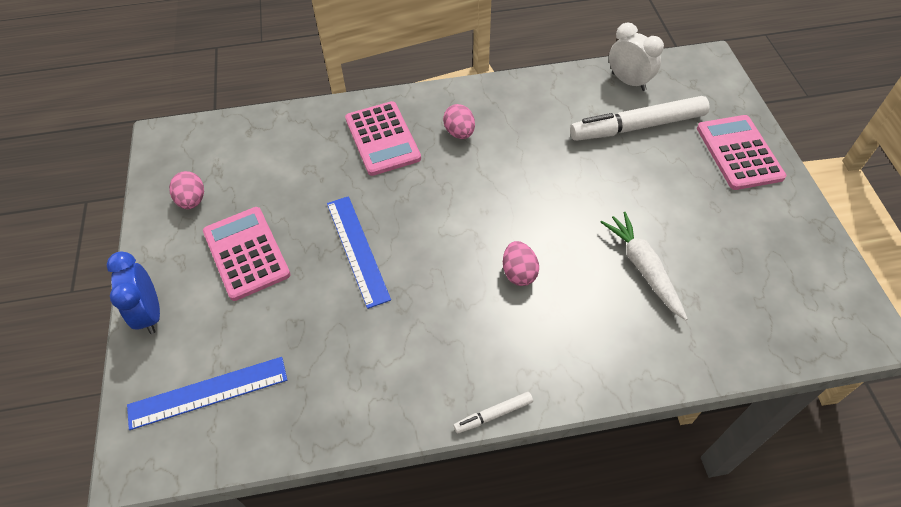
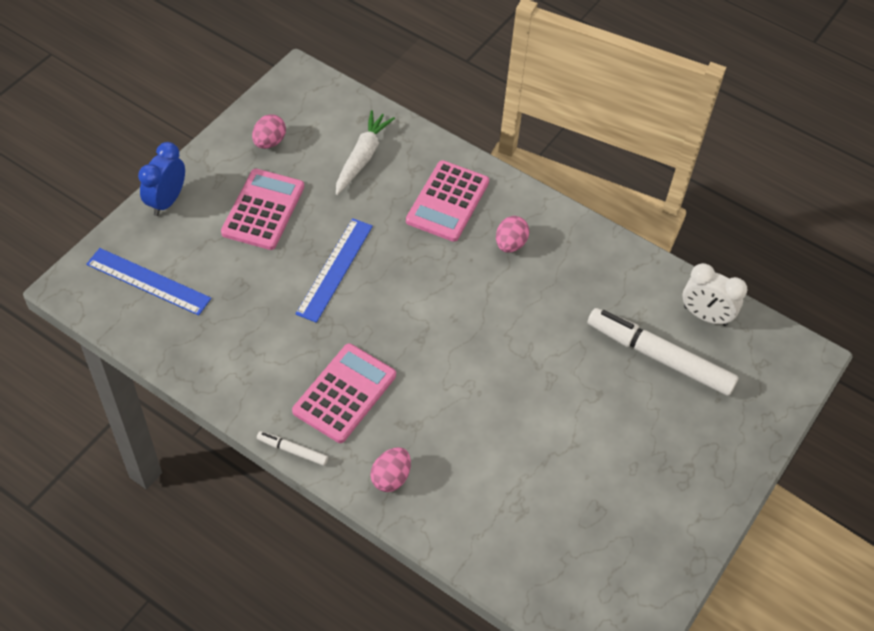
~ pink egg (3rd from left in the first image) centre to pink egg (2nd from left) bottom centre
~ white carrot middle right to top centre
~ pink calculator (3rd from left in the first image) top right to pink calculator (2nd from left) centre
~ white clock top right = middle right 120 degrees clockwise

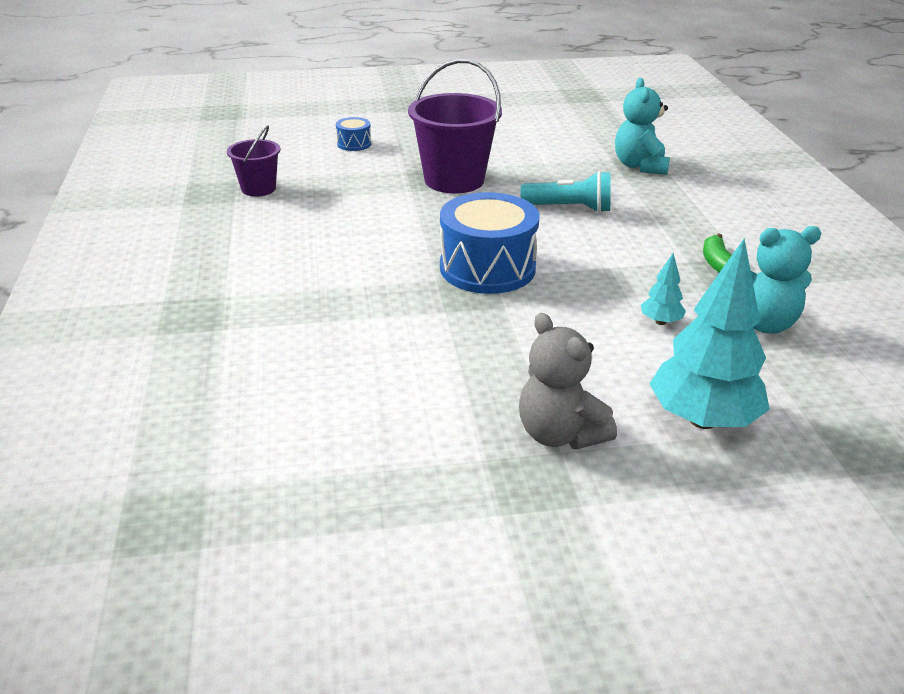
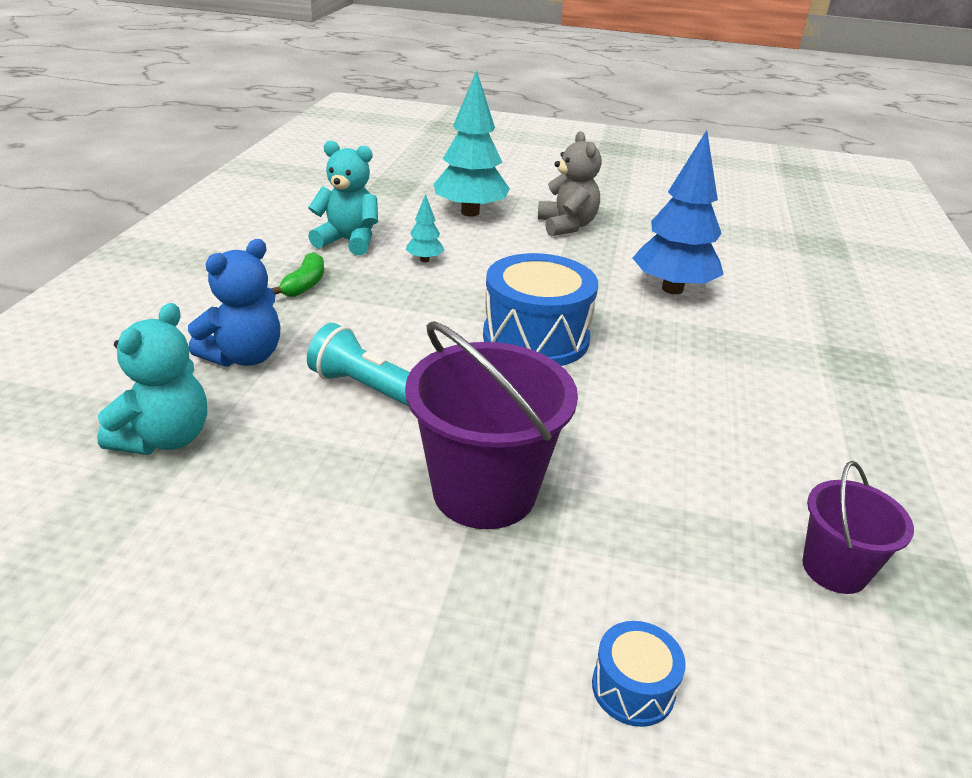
+ blue teddy bear middle left
+ blue tree top right

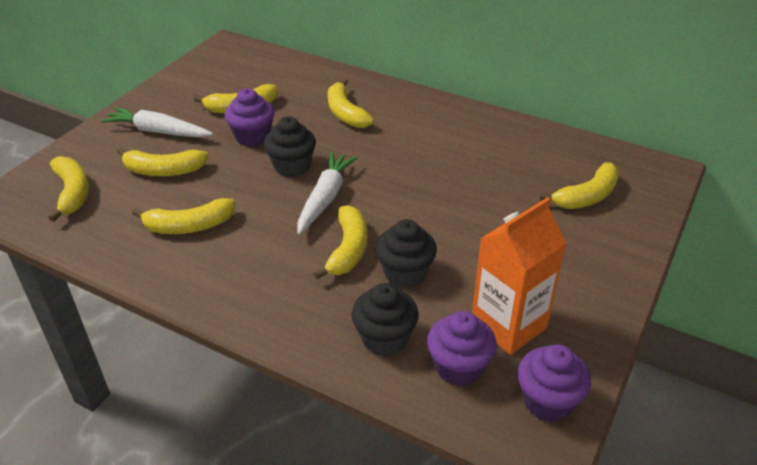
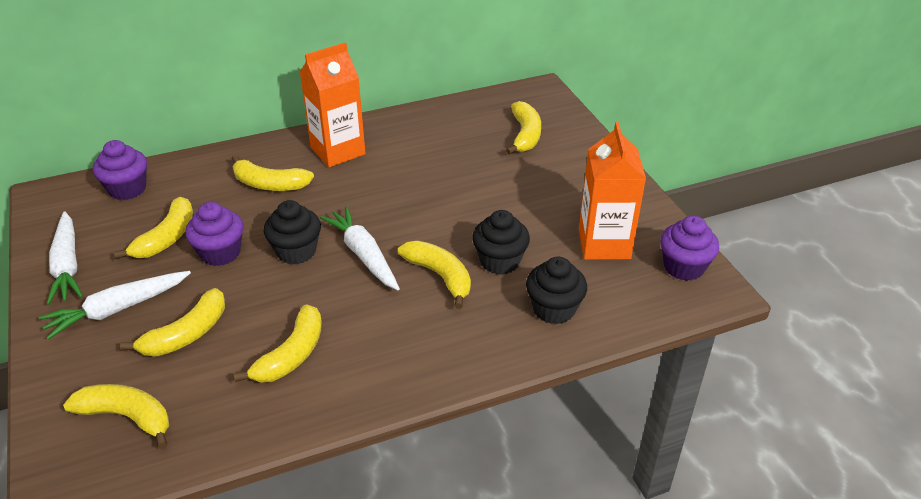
+ white carrot (1st from left) middle left
+ orange carton (1st from left) top centre
~ purple cupcake (2nd from left in the first image) bottom centre to purple cupcake (1st from left) middle left

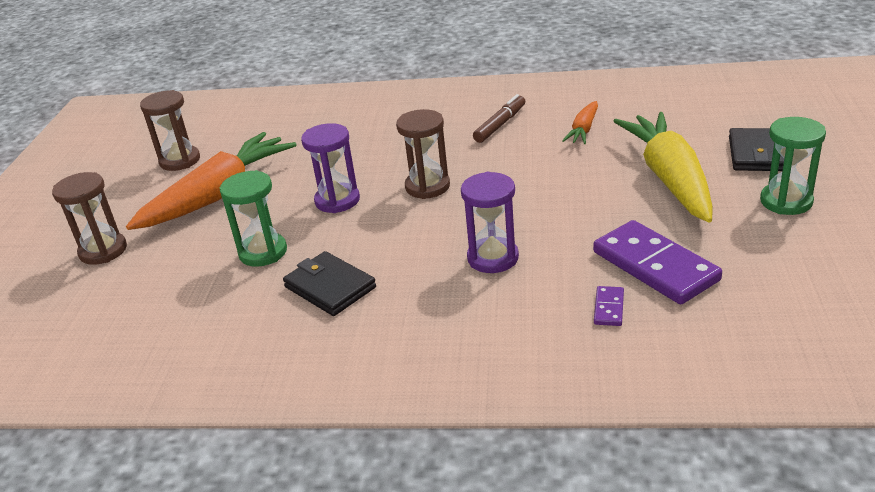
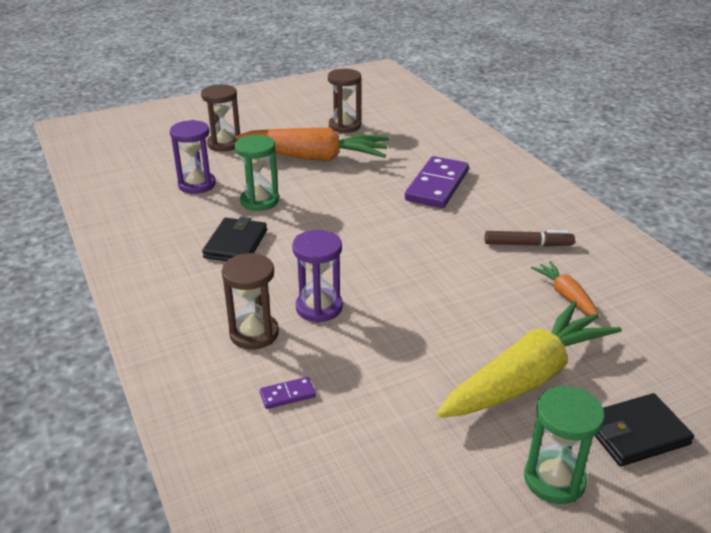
~ purple hourglass (1st from left) centre to top left
~ brown hourglass (3rd from left in the first image) top centre to brown hourglass (2nd from left) centre
~ purple domino (2nd from left) middle right to centre
~ orange carrot (2nd from left) top centre = middle right 75 degrees clockwise

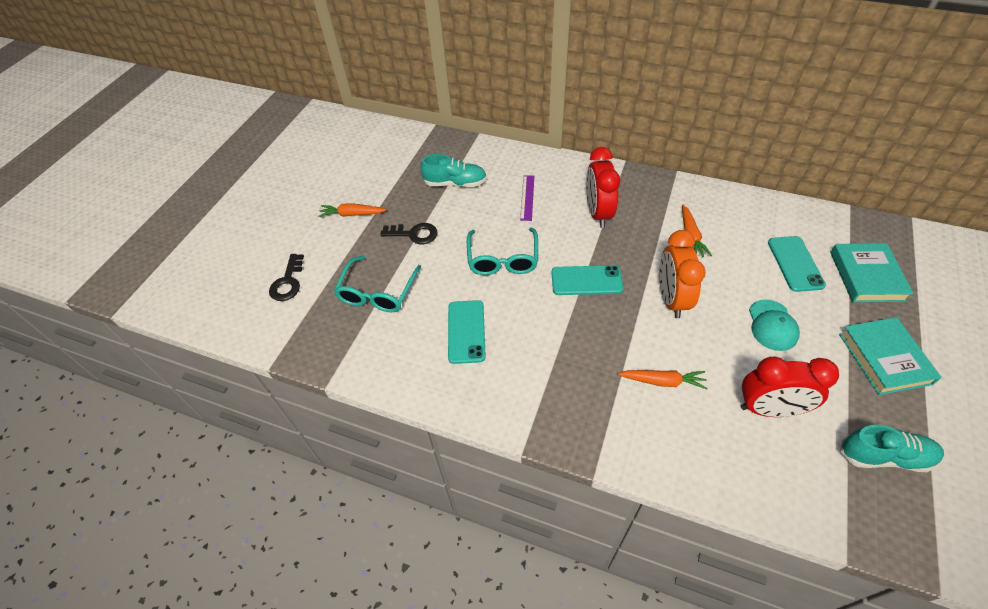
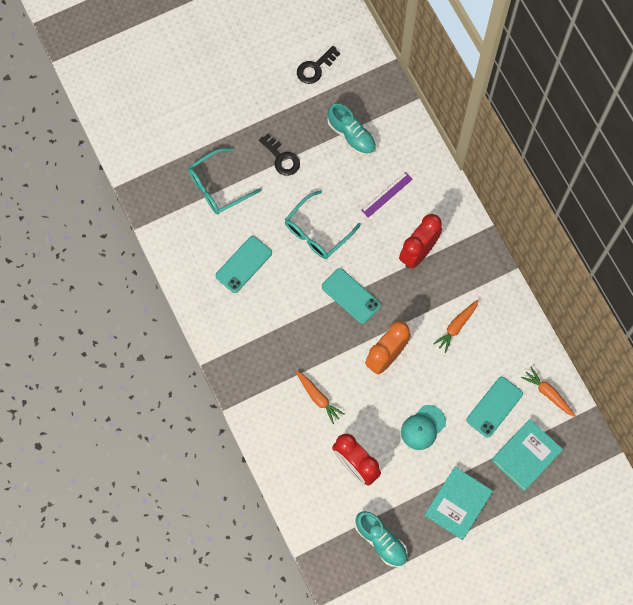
~ black key (1st from left in the first image) middle left to black key (2nd from left) top centre
~ orange carrot (1st from left in the first image) centre to orange carrot (3rd from left) middle right

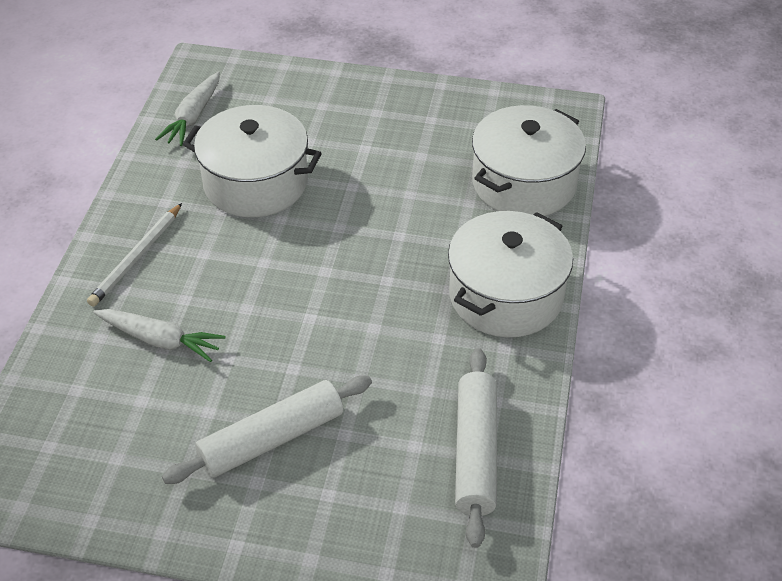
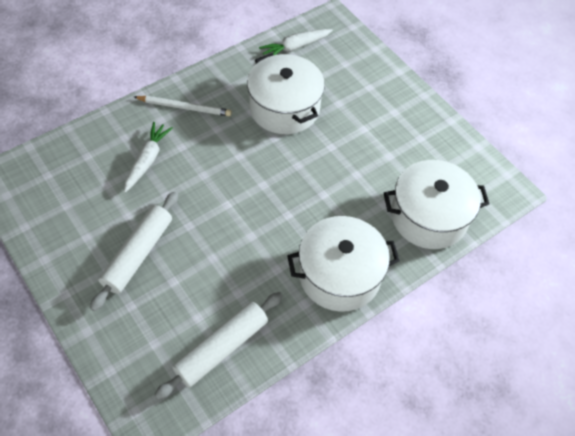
~ white pencil middle left = top left 150 degrees counterclockwise
~ white carrot (1st from left) middle left = middle left 135 degrees counterclockwise
~ white rolling pin (1st from left) bottom centre = middle left 75 degrees counterclockwise

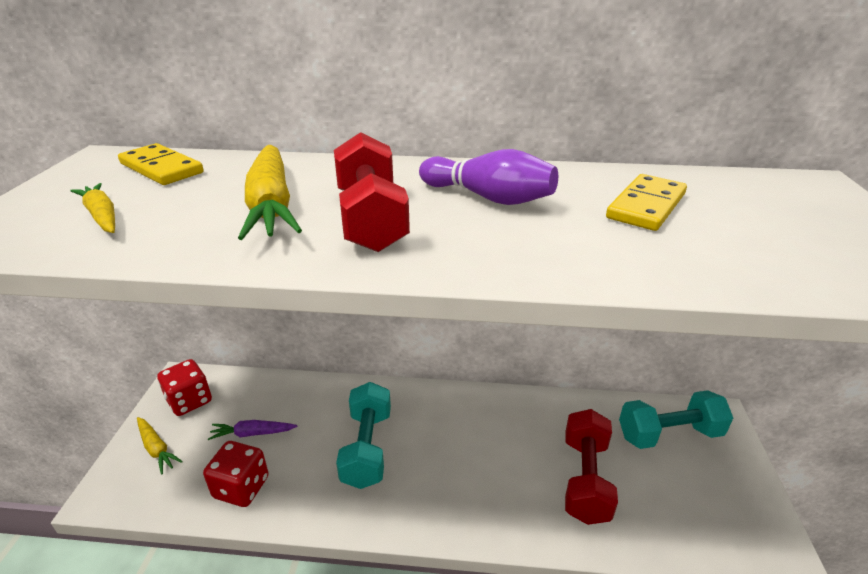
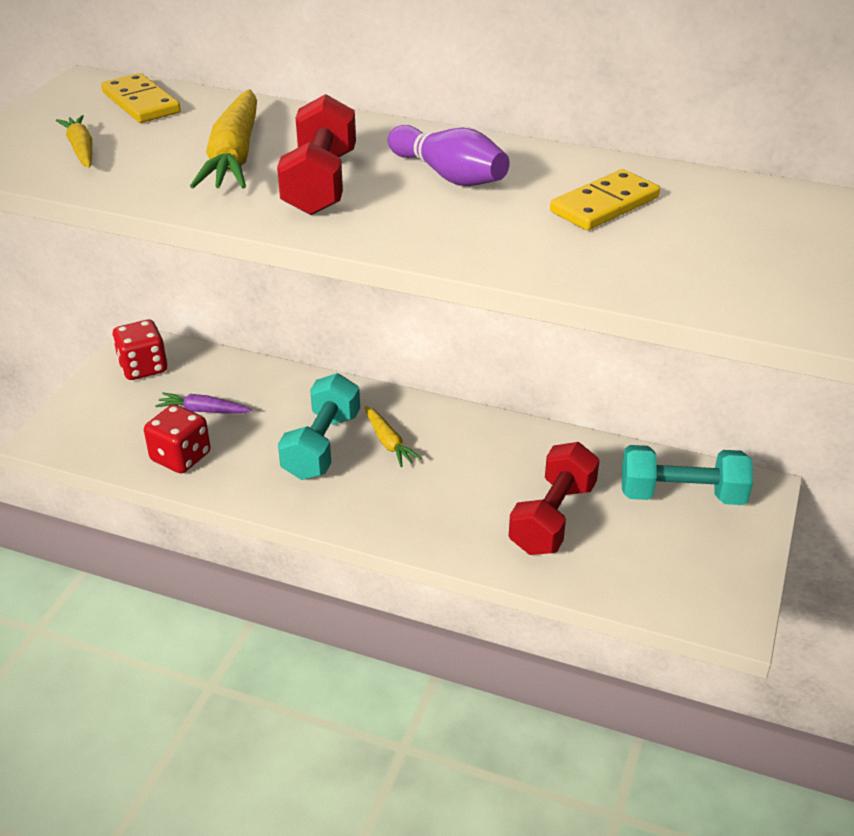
~ yellow carrot (2nd from left in the first image) bottom left to yellow carrot (3rd from left) centre

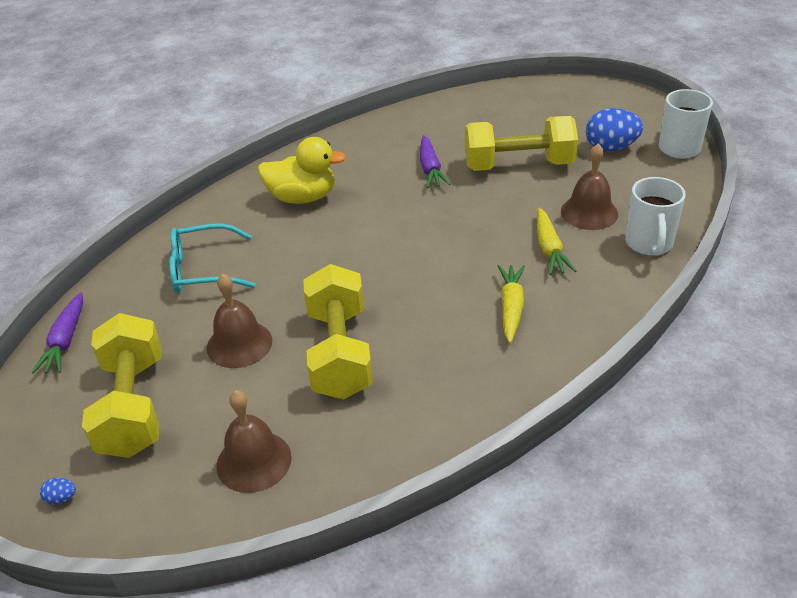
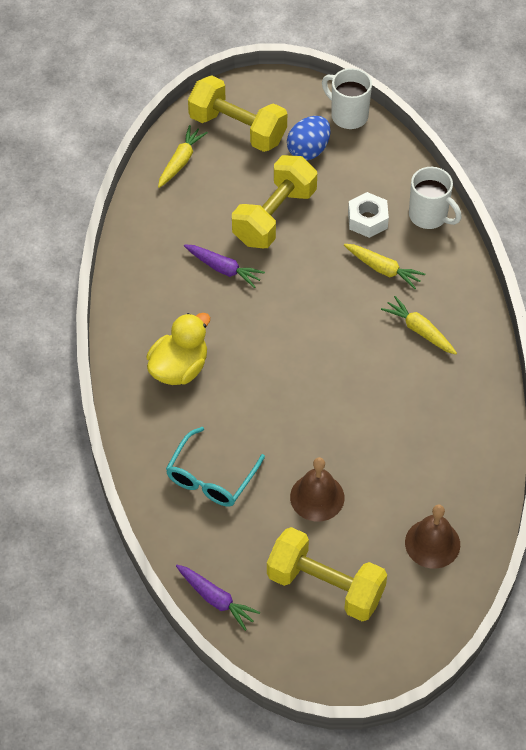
- blue egg (1st from left) bottom left
+ yellow carrot (1st from left) top centre
~ yellow dumbbell (2nd from left in the first image) centre to yellow dumbbell (1st from left) top centre
~ brown bell (3rd from left) top right to white nut top right

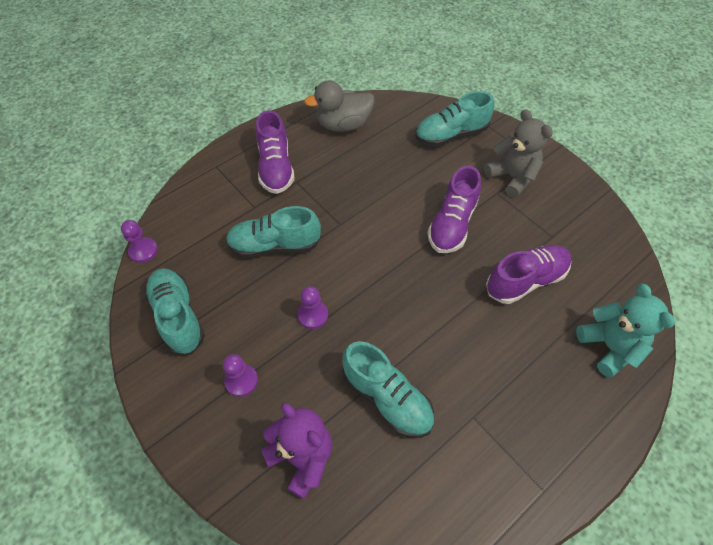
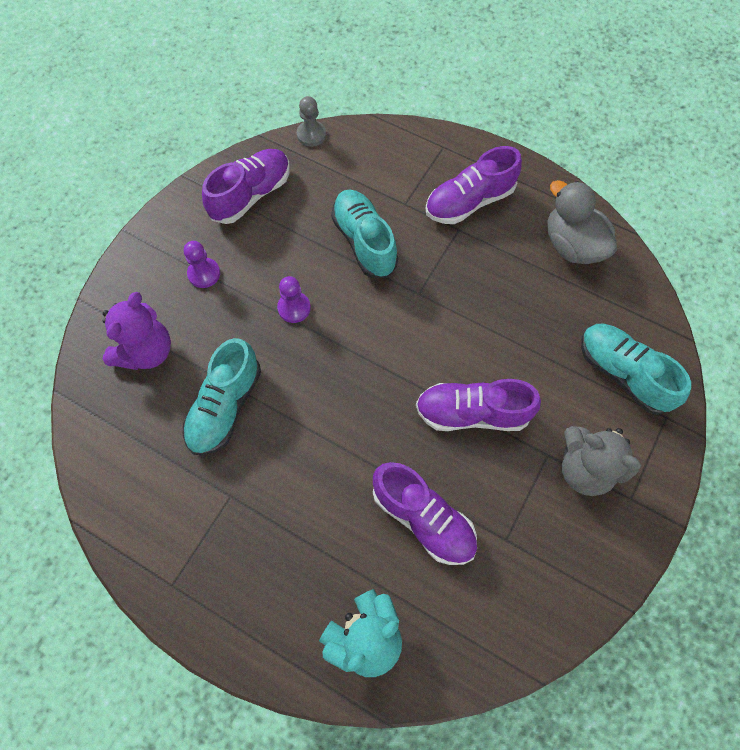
~ purple pawn (1st from left) middle left to grey pawn top centre
~ turquoise shoe (1st from left) middle left to purple shoe (1st from left) top left
~ grey teddy bear top right = middle right 90 degrees clockwise

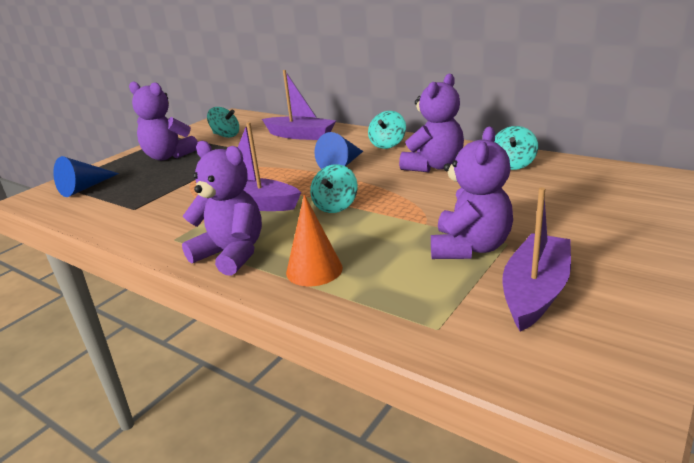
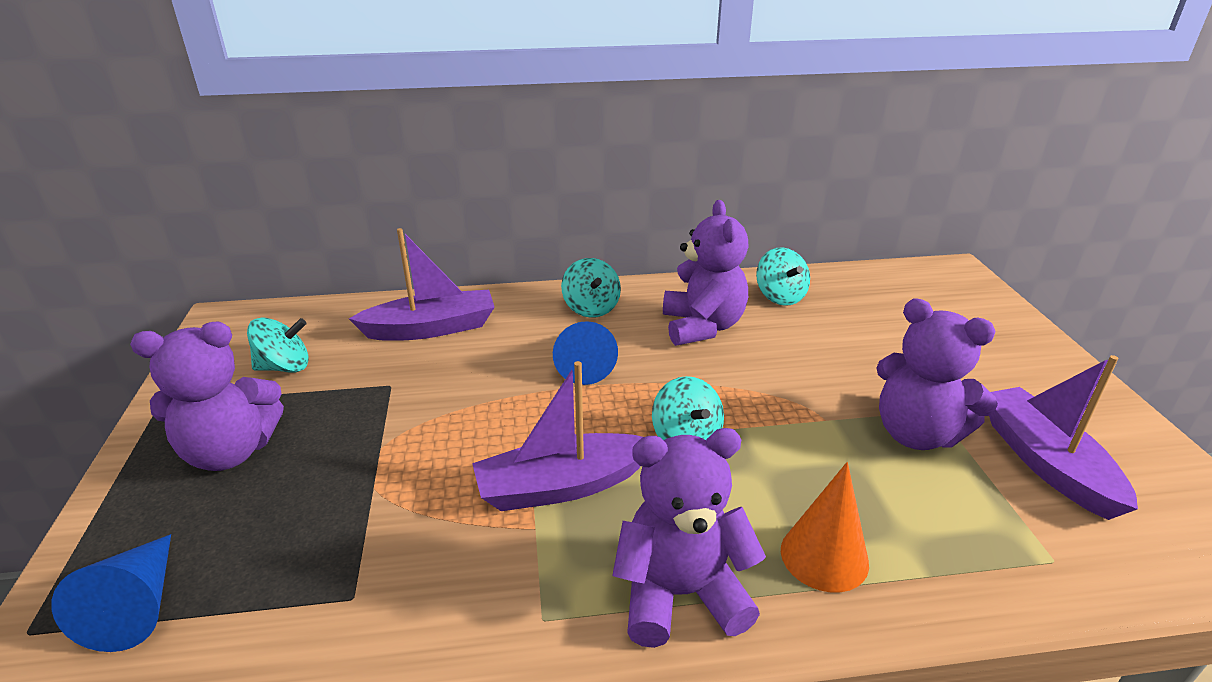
~ purple teddy bear (4th from left) middle right = middle right 150 degrees clockwise

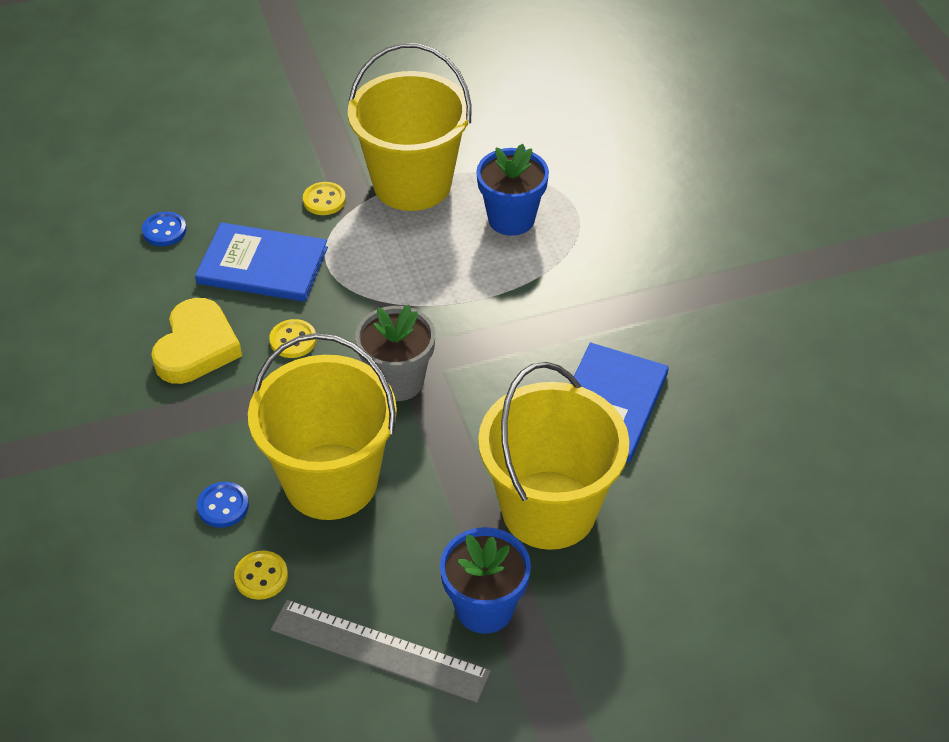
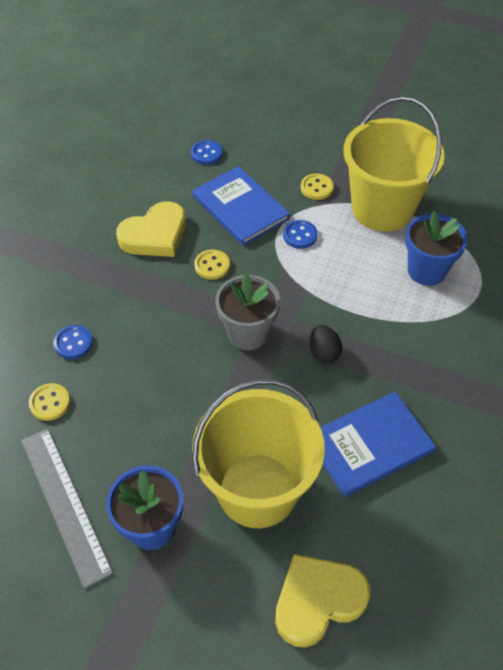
- yellow bucket (1st from left) centre
+ yellow heart (2nd from left) bottom centre
+ blue button (3rd from left) centre
+ black egg centre

